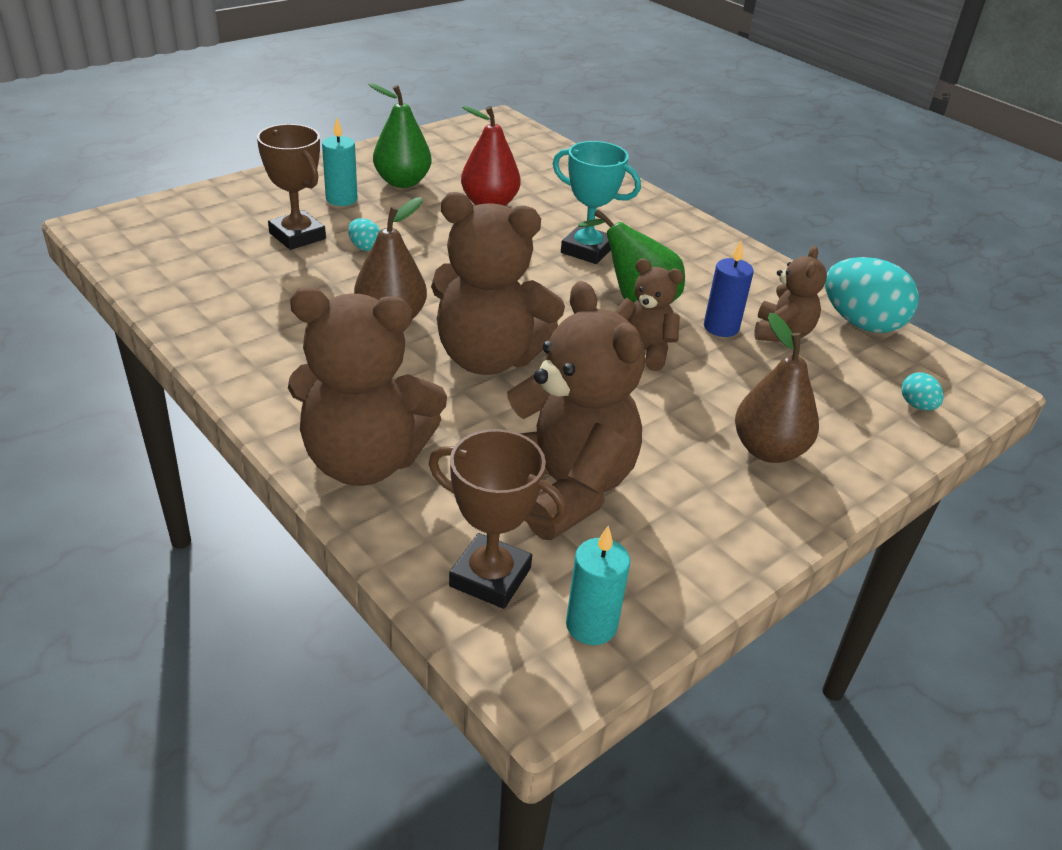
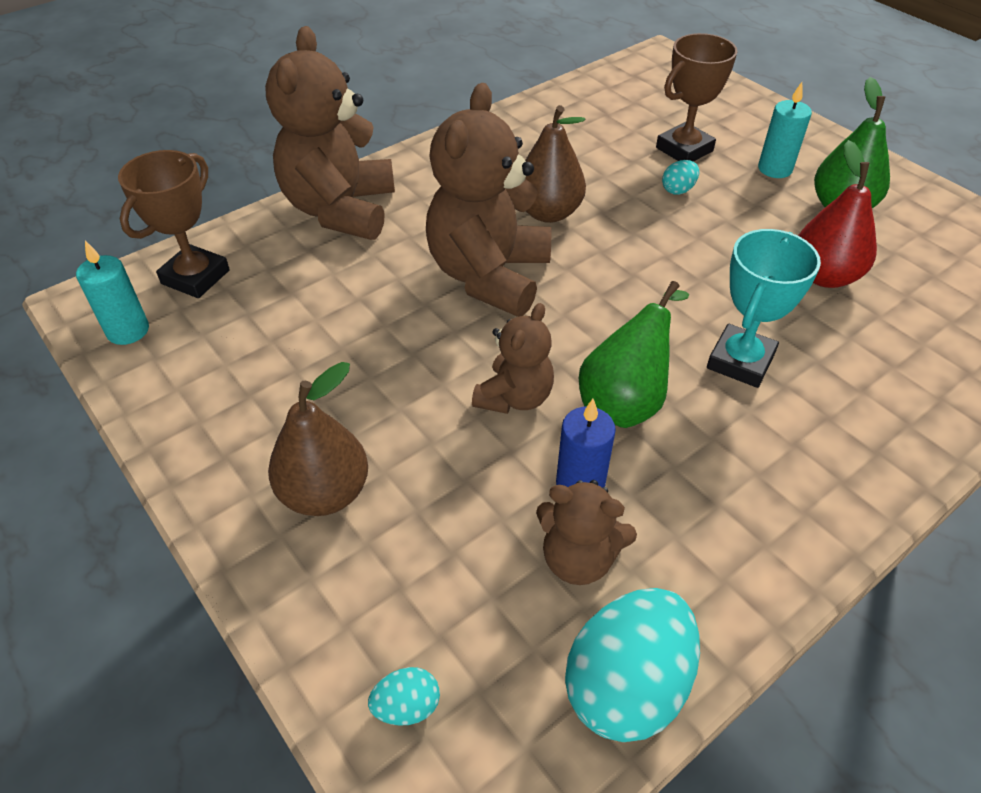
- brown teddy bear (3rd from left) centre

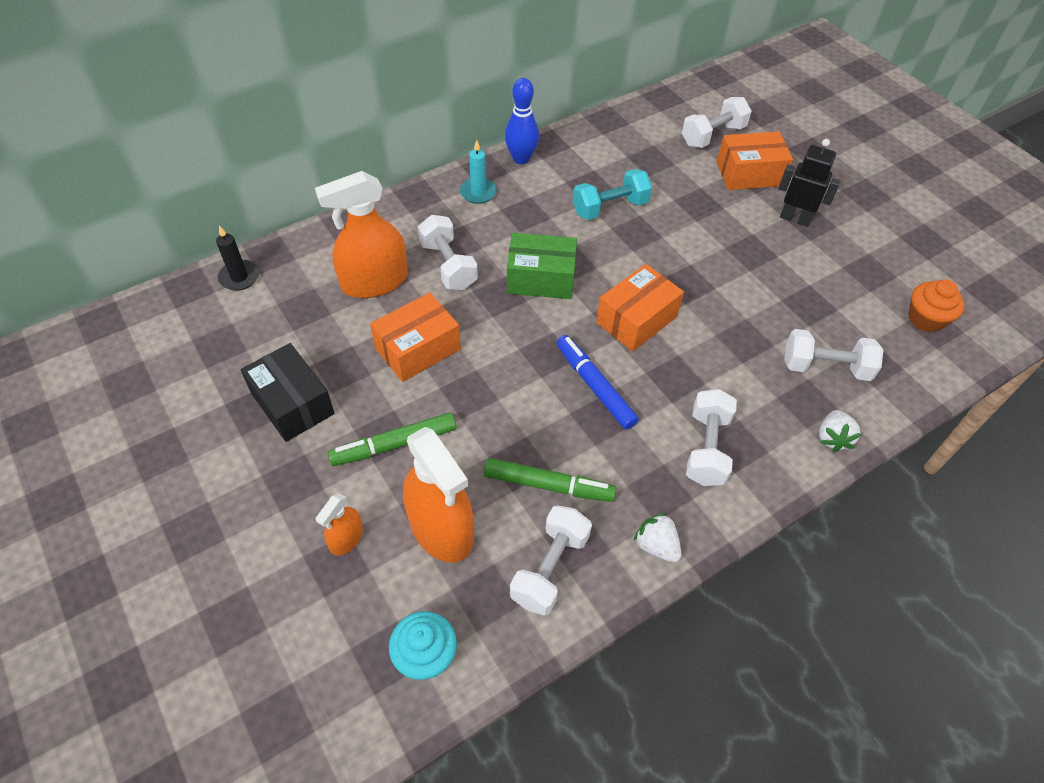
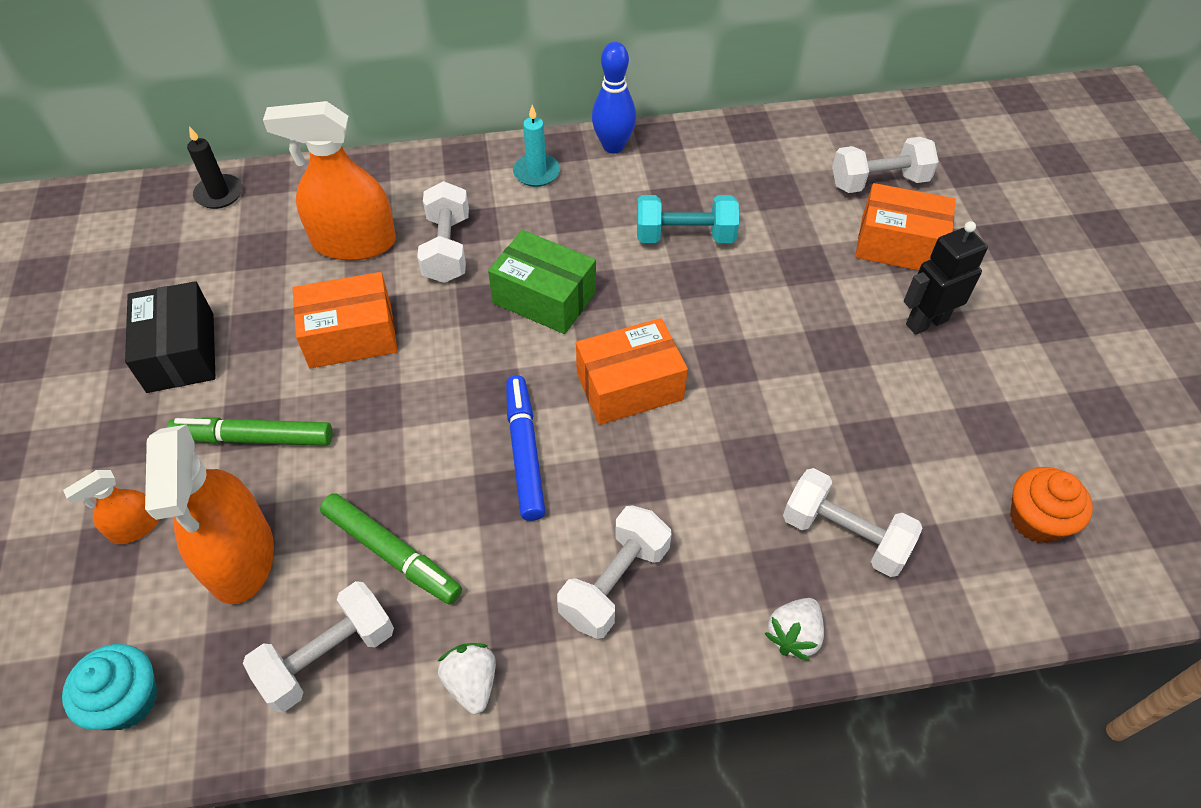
~ black robot top right = middle right 75 degrees counterclockwise

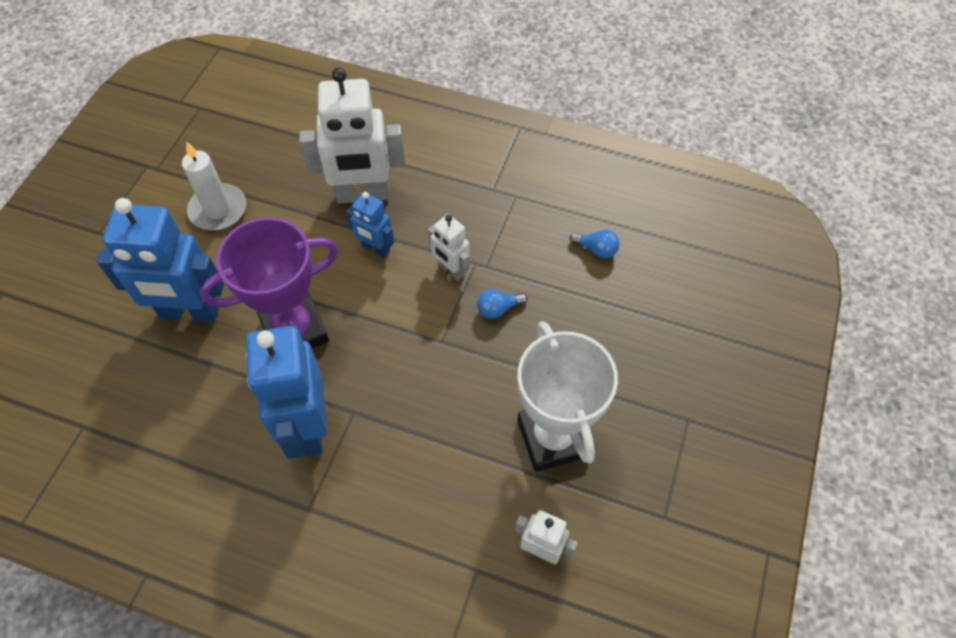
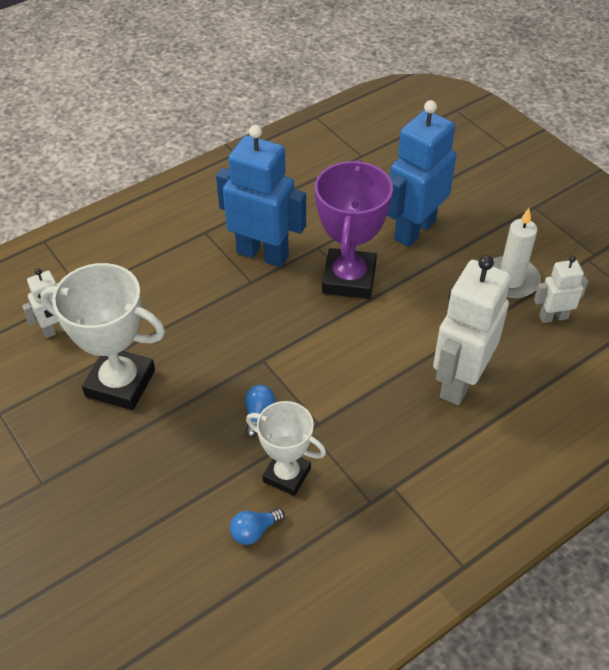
- blue robot (3rd from left) centre
+ white trophy (2nd from left) bottom centre
~ white robot (2nd from left in the first image) centre to white robot (3rd from left) middle right

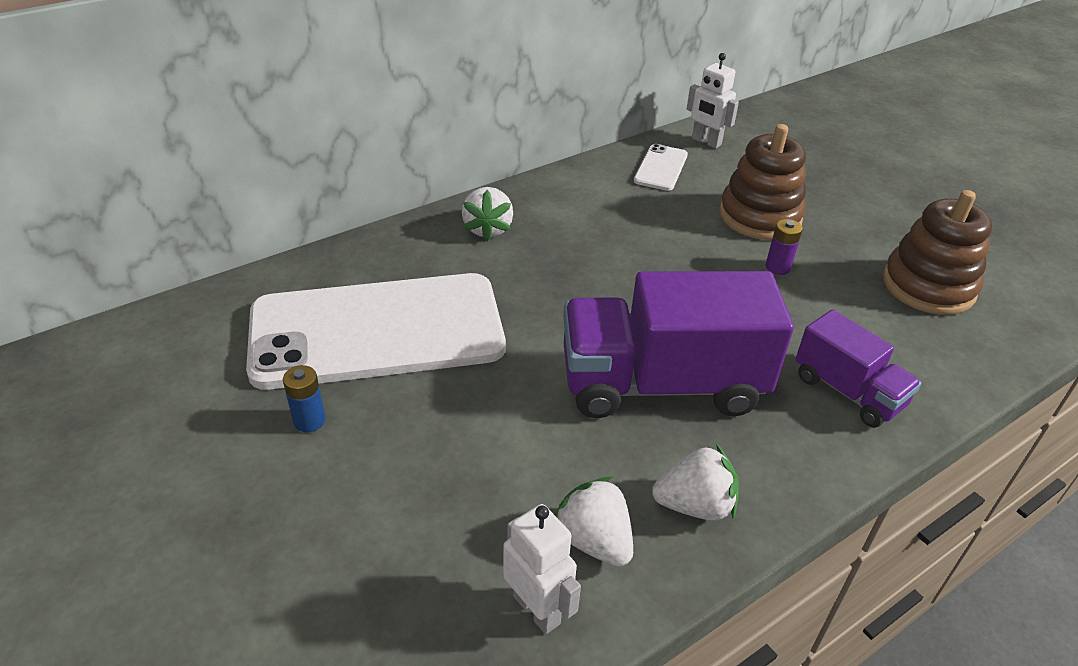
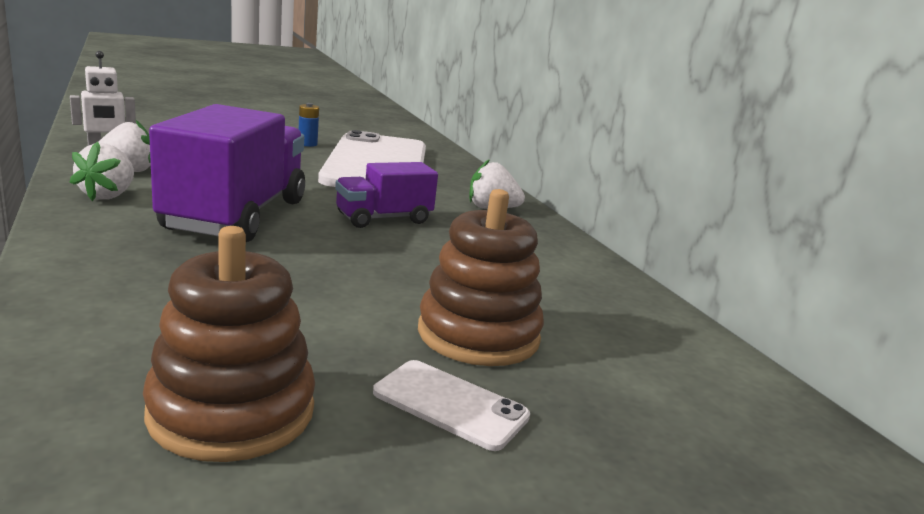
- white robot (2nd from left) top centre
- purple battery middle right
~ white phone (2nd from left) top centre to bottom centre
~ purple truck (2nd from left) middle right to centre

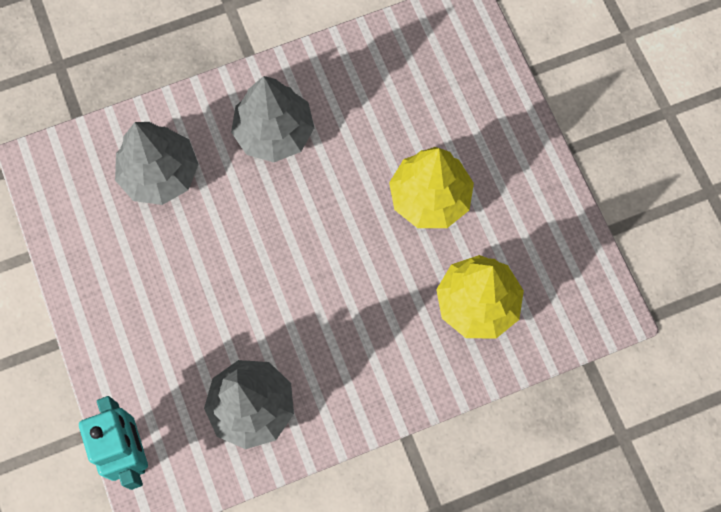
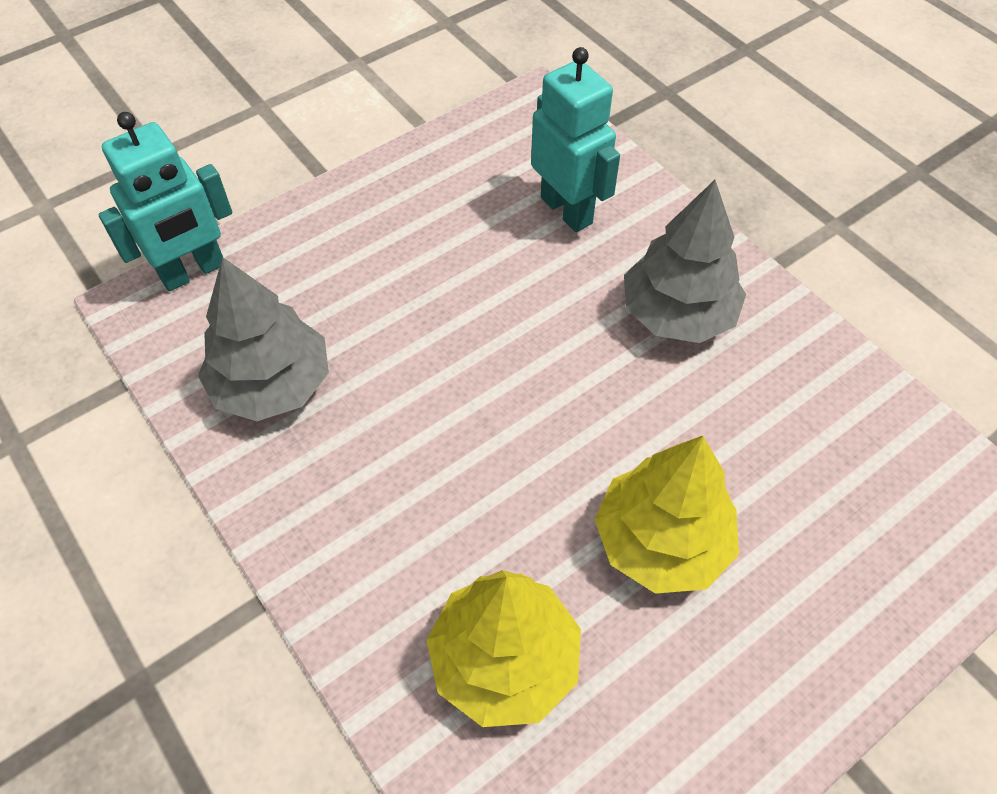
~ grey tree (1st from left) top left to turquoise robot (2nd from left) top centre

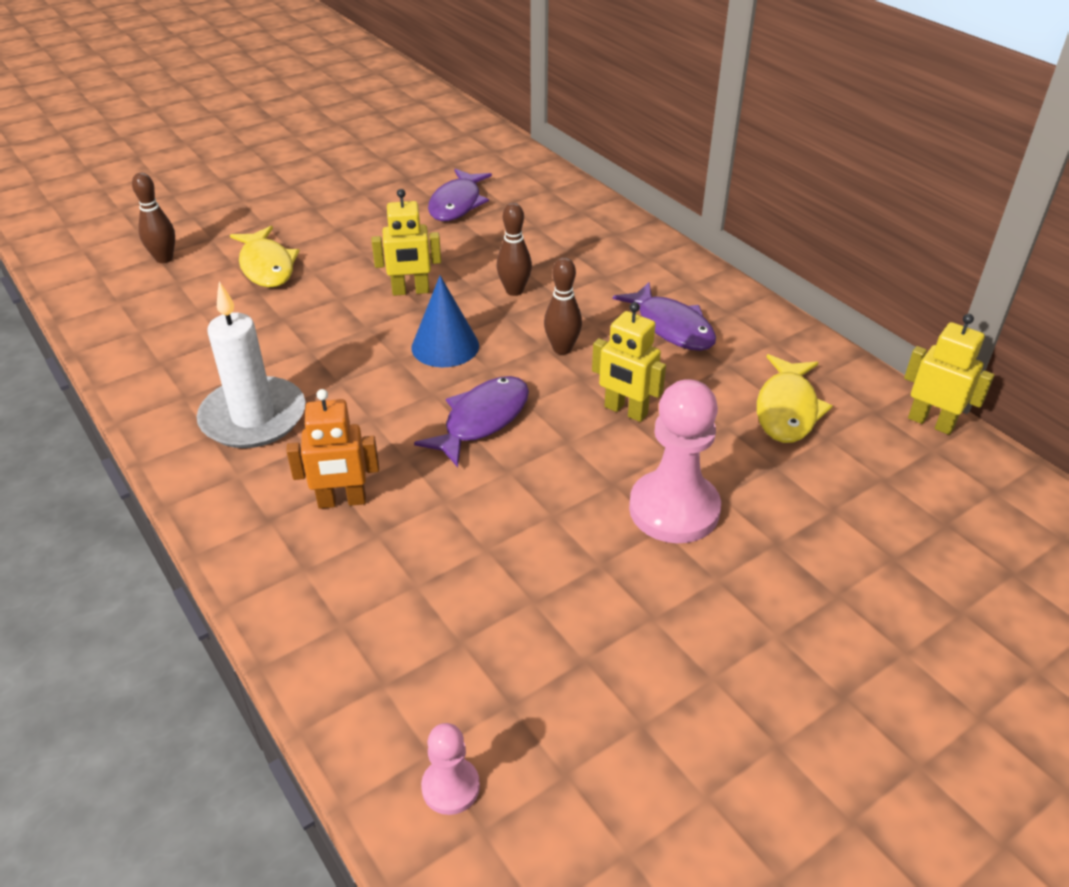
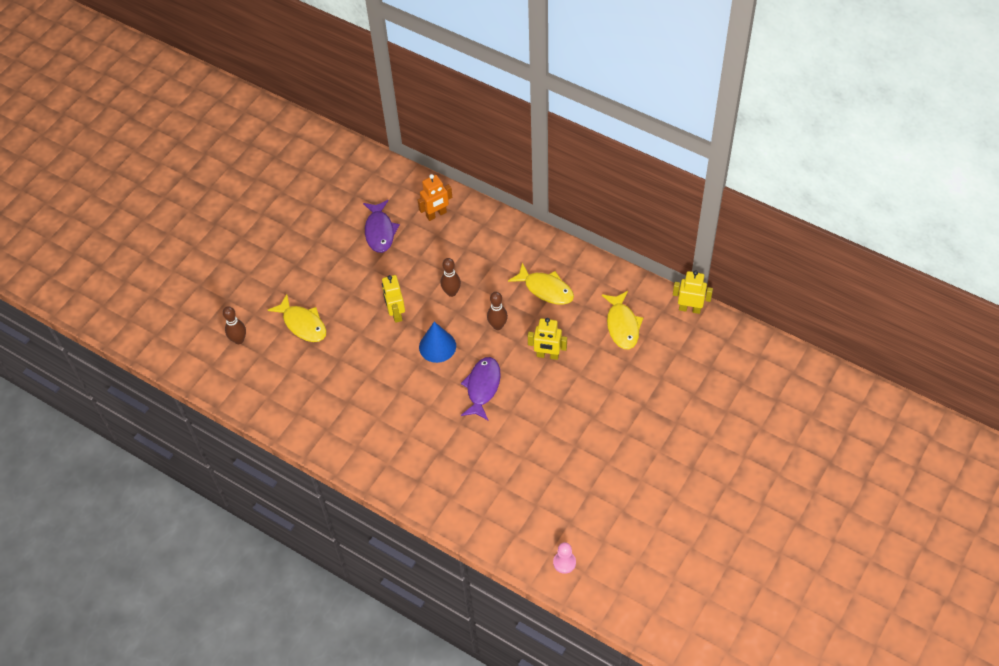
- white candle middle left
- pink pawn (2nd from left) centre
~ orange robot middle left to top centre
~ purple fish (3rd from left) centre to yellow fish (2nd from left) centre
~ yellow robot (1st from left) top centre = centre 105 degrees clockwise

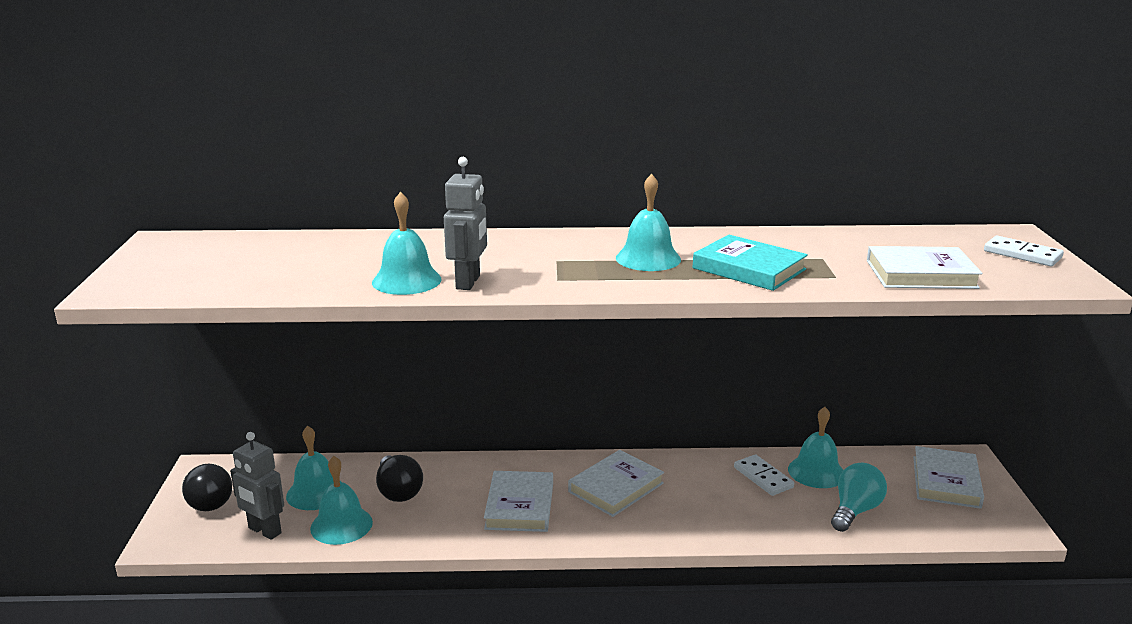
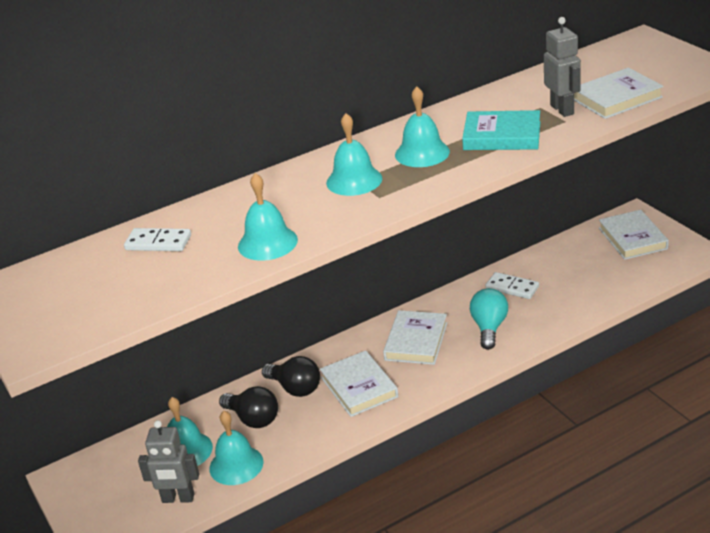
~ black light bulb (1st from left in the first image) bottom left to black light bulb (2nd from left) bottom centre
~ grey robot (2nd from left) centre to top right
~ turquoise bell (5th from left in the first image) bottom right to turquoise bell (4th from left) top centre
~ turquoise light bulb bottom right to middle right
~ white domino (2nd from left in the first image) middle right to white domino (1st from left) middle left

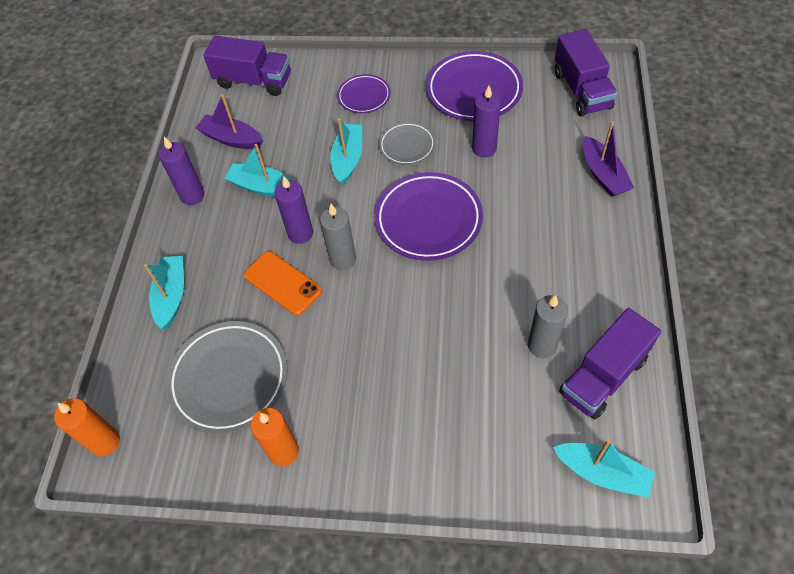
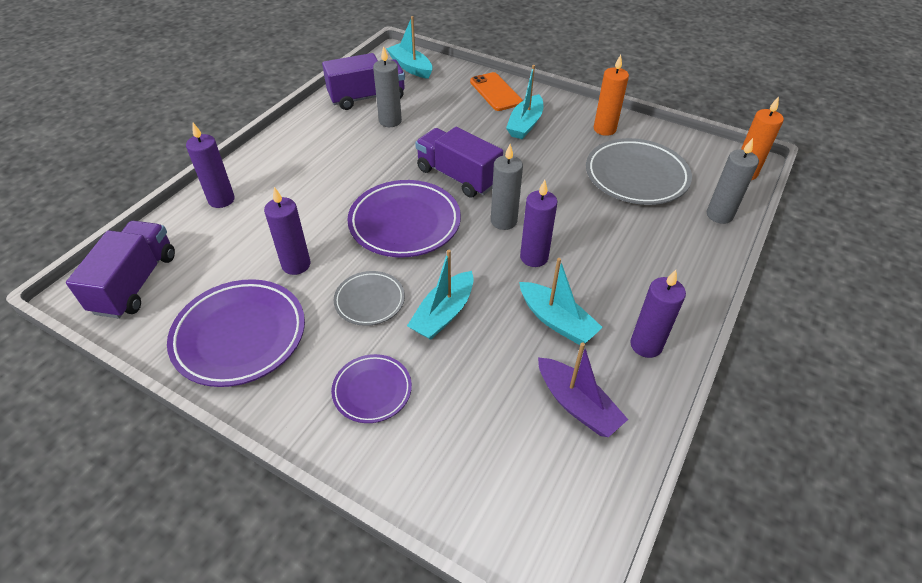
+ grey candle (3rd from left) top right
~ turquoise boat (1st from left in the first image) middle left to turquoise boat (3rd from left) top centre
~ purple truck (1st from left in the first image) top left to purple truck (3rd from left) top centre
~ orange phone centre to top centre
~ purple boat (2nd from left) top right to purple candle (1st from left) top left

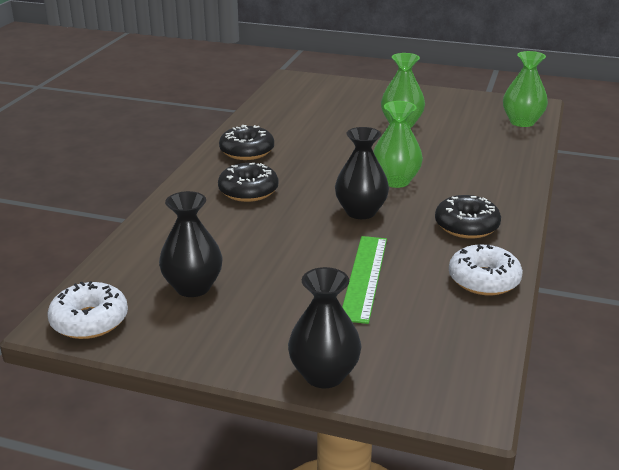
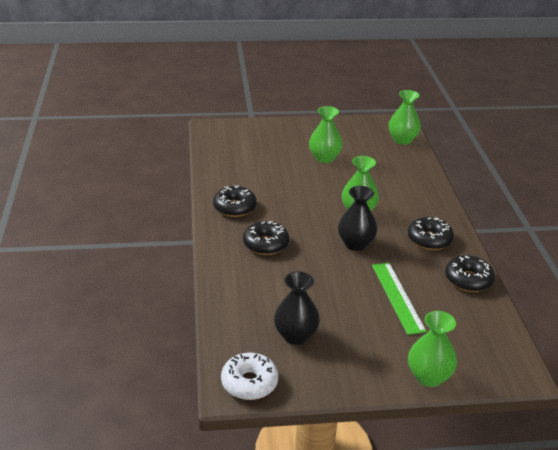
~ black vase (2nd from left) bottom centre to green vase (4th from left) bottom right
~ white donut (2nd from left) middle right to black donut (4th from left) middle right

